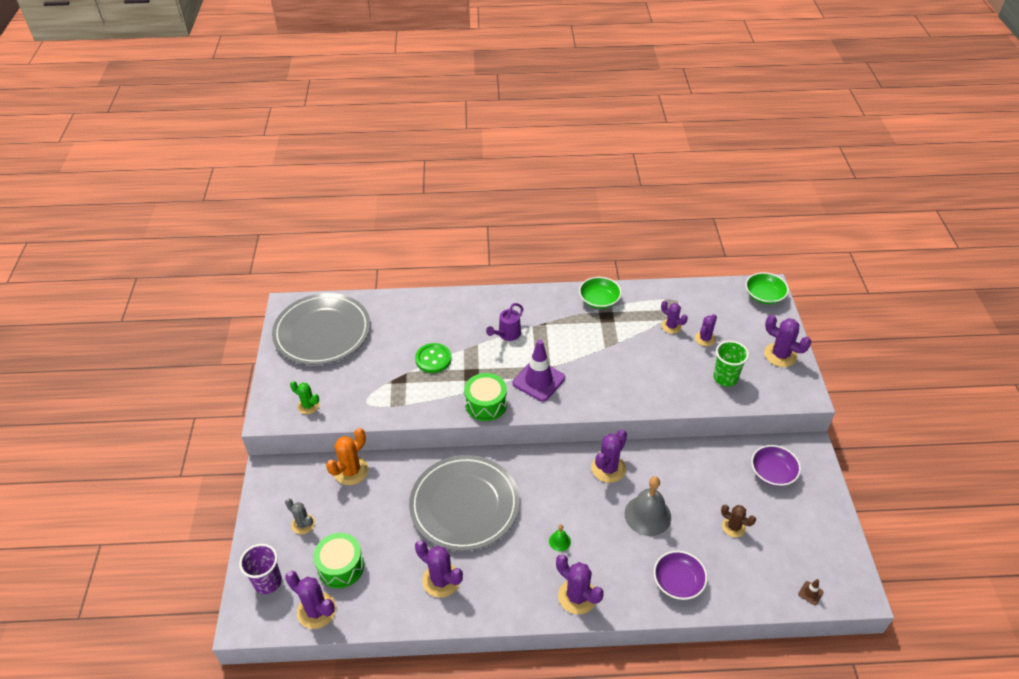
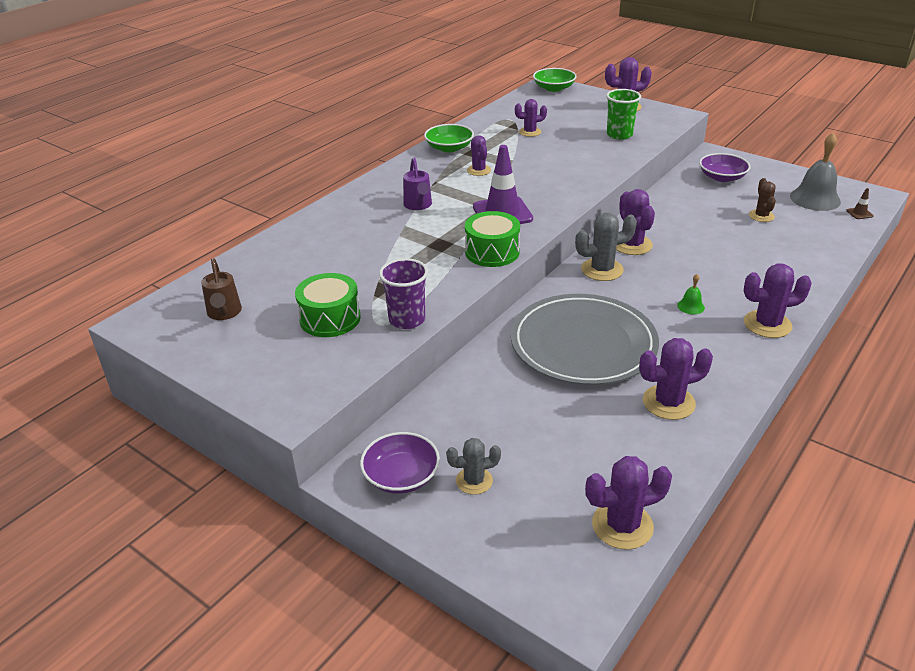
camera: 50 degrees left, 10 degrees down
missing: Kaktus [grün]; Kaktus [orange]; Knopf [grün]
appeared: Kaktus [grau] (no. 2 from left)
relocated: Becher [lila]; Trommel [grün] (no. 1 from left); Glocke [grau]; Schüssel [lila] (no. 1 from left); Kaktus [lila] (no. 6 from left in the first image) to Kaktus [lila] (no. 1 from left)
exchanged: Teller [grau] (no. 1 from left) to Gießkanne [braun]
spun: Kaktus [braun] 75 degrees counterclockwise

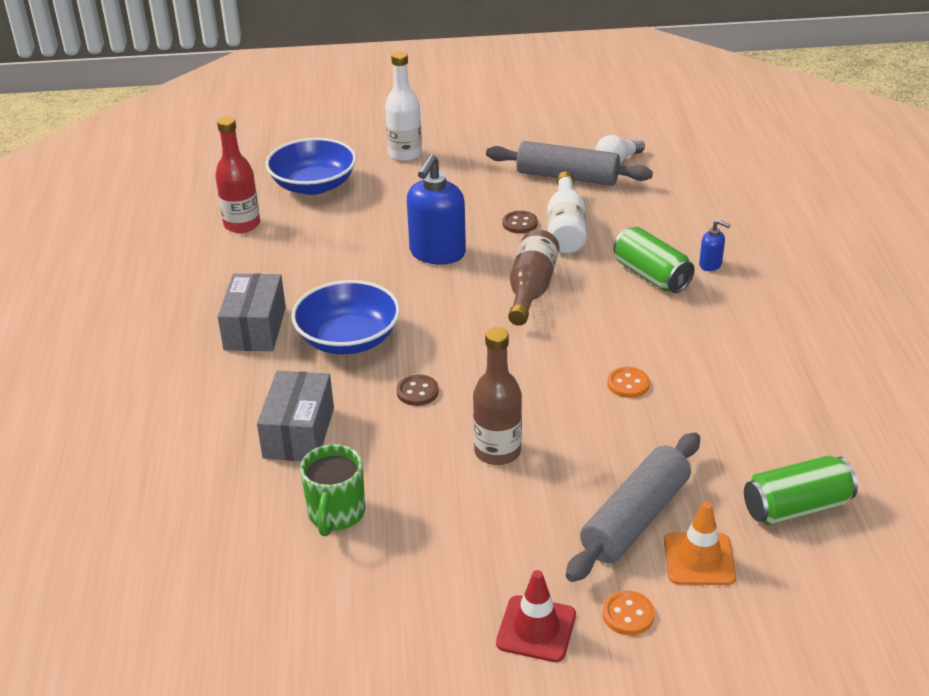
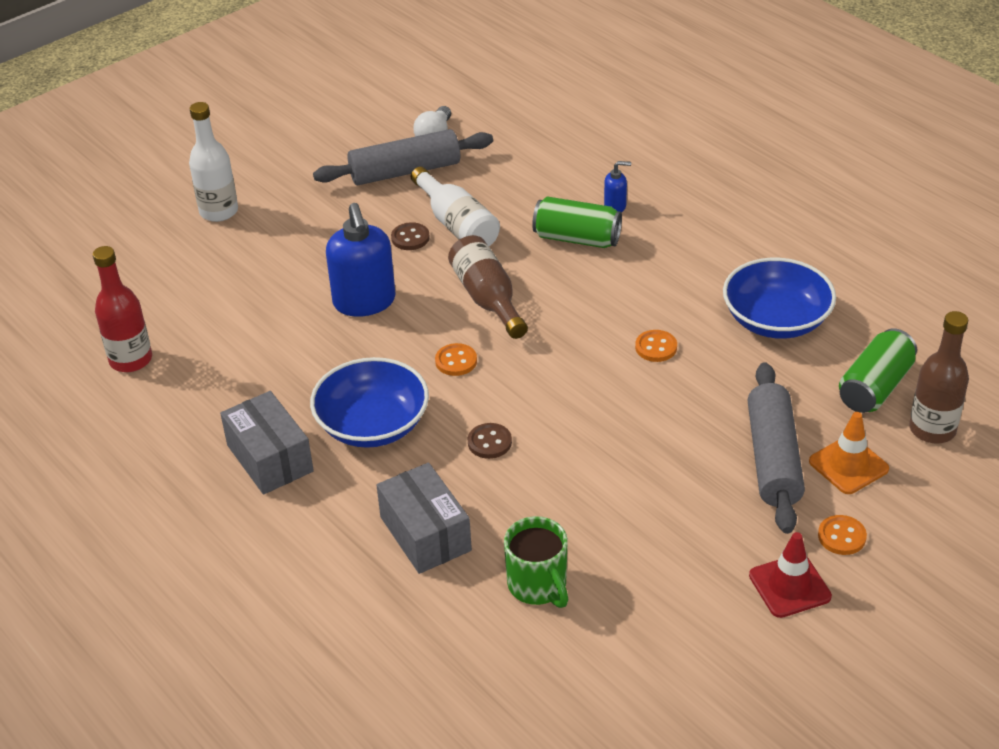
camera: 35 degrees left, 5 degrees up
appeared: Knopf [orange] (no. 1 from left)
relocated: Schüssel [blau] (no. 1 from left in the first image) to Schüssel [blau] (no. 2 from left); Flasche [braun] (no. 1 from left in the first image) to Flasche [braun] (no. 2 from left)

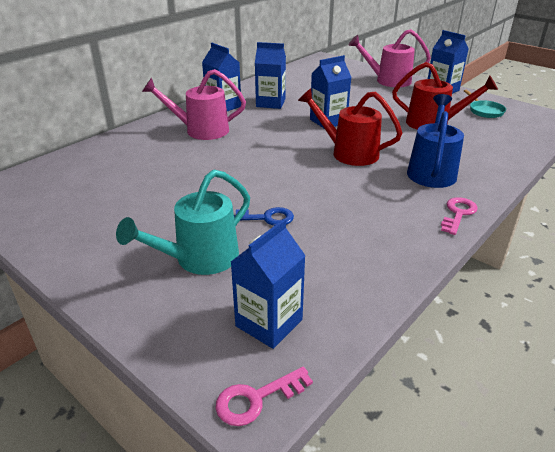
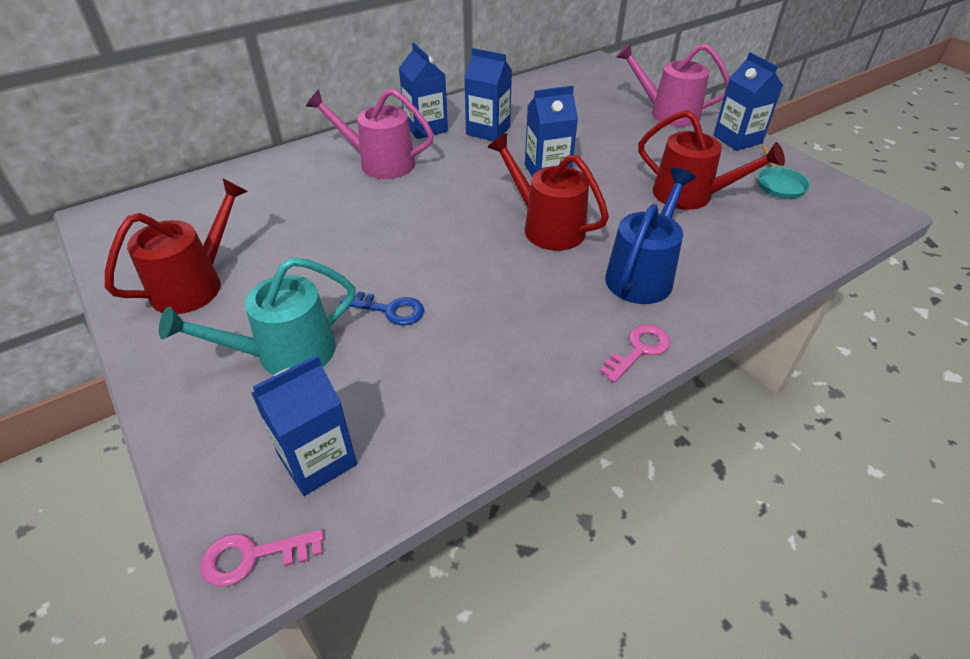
camera: 15 degrees right, 10 degrees up
appeared: Gießkanne [rot] (no. 1 from left)

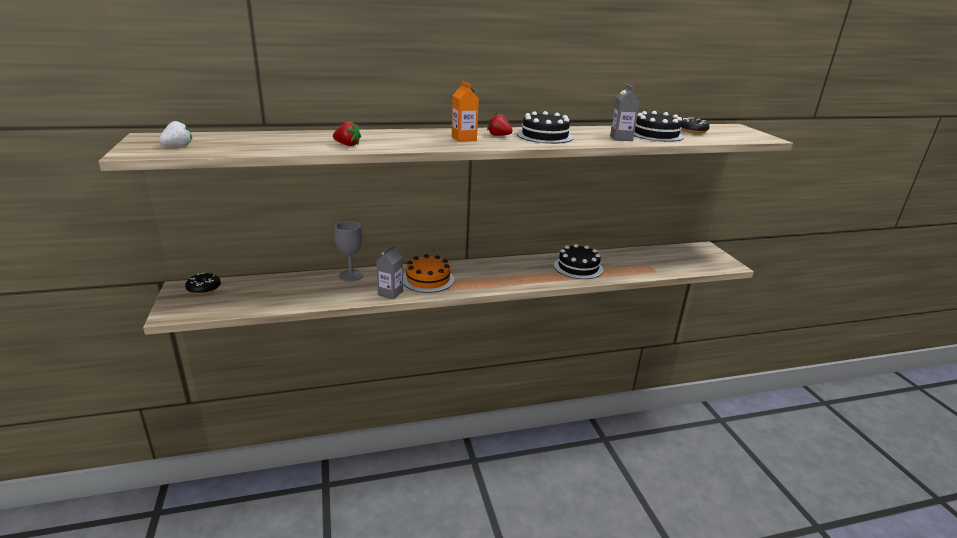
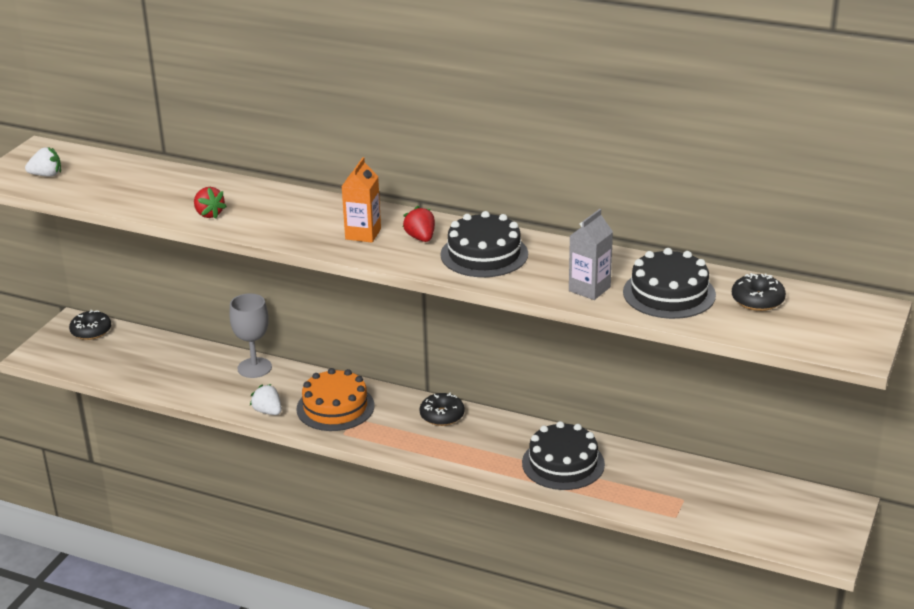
camera: 40 degrees right, 5 degrees up
appeared: Donut [schwarz] (no. 2 from left)
exchanged: Getränkekarton [grau] (no. 1 from left) to Erdbeere [weiß] (no. 2 from left)

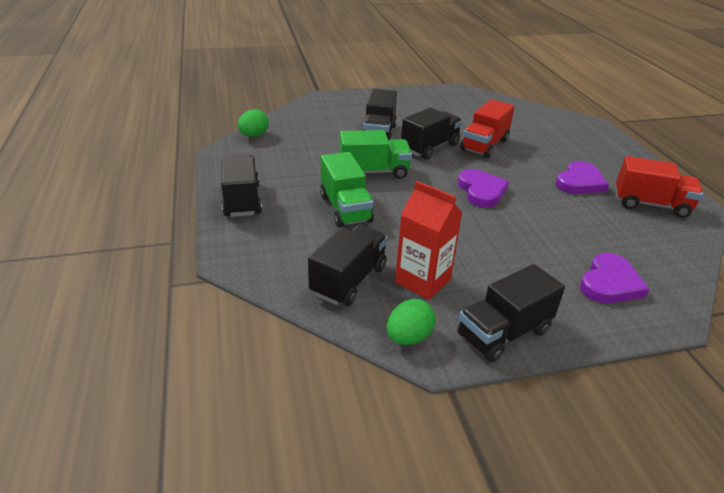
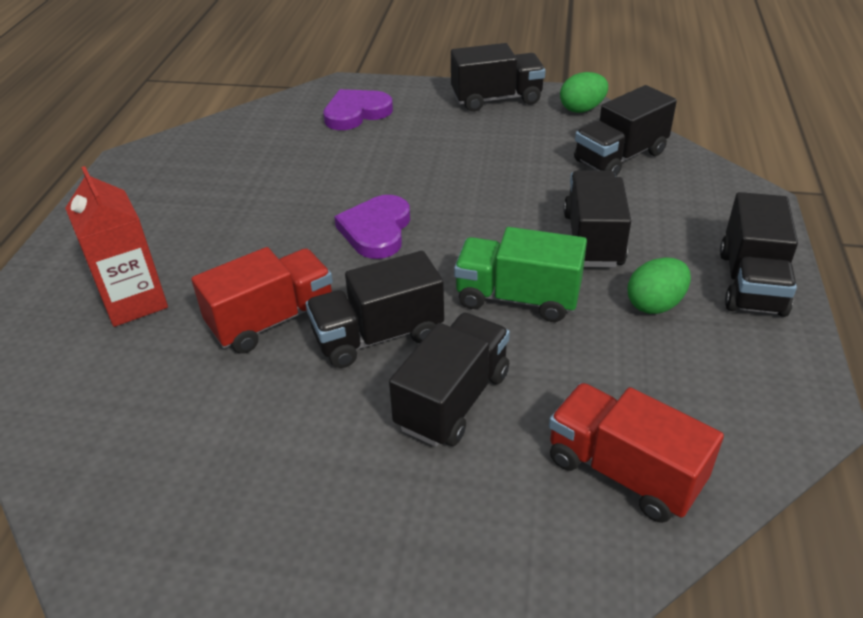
camera: 155 degrees left, 5 degrees up
missing: Herz [lila] (no. 2 from left)
relocated: Ei [grün] (no. 1 from left in the first image) to Ei [grün] (no. 2 from left); Getränkekarton [rot]; Lastwagen [rot] (no. 2 from left)
colour: Lastwagen [grün] (no. 1 from left) to Lastwagen [schwarz] (no. 4 from left)

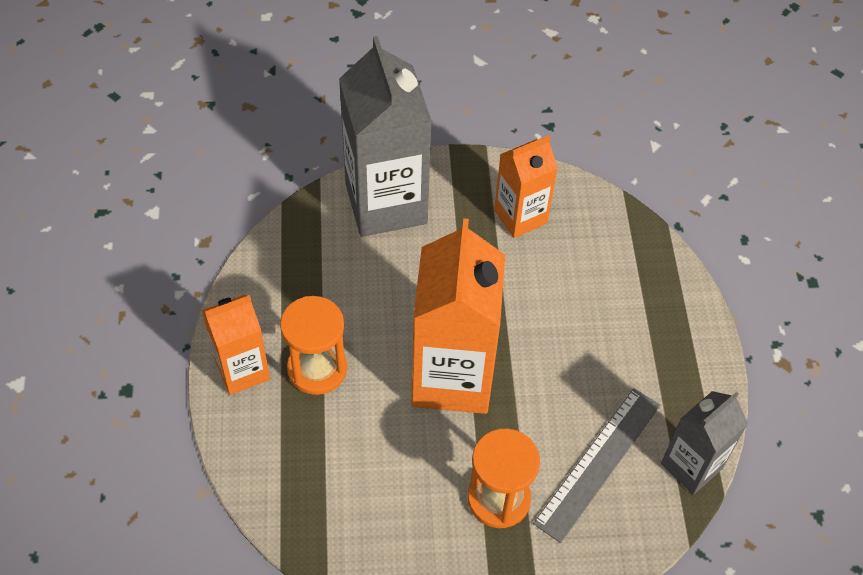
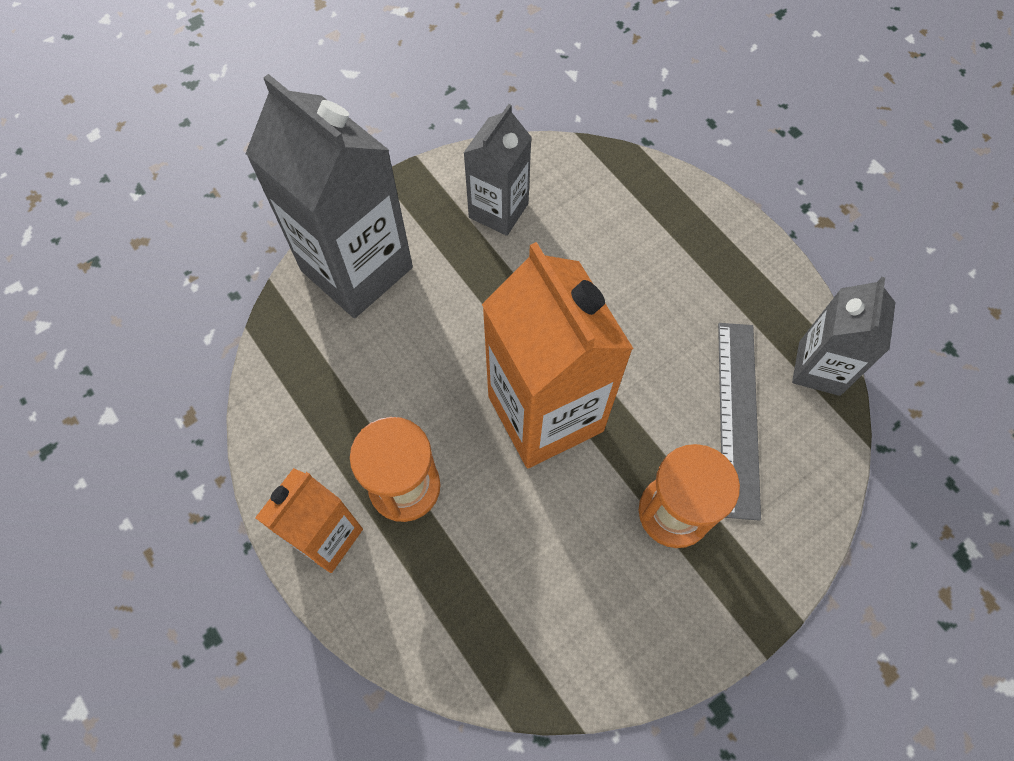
camera: 30 degrees left, 10 degrees up
colour: Getränkekarton [orange] (no. 3 from left) to Getränkekarton [grau] (no. 2 from left)

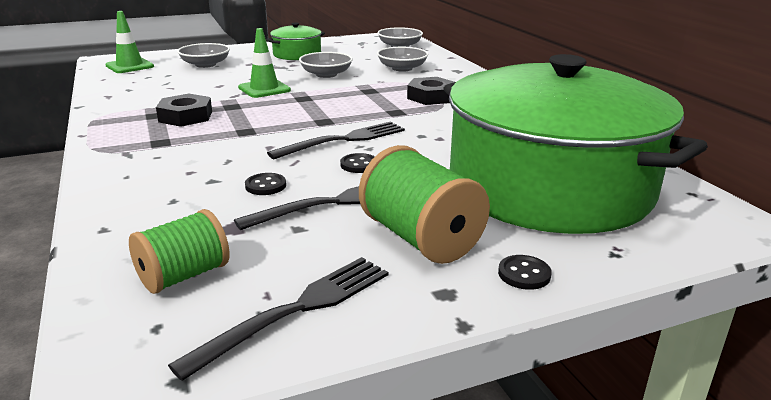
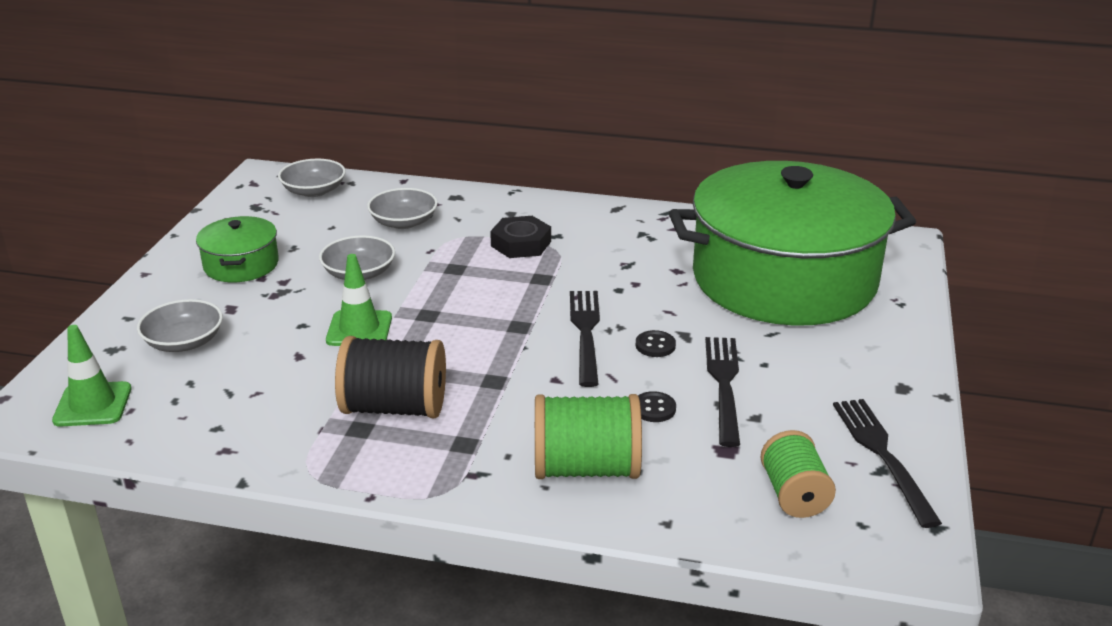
camera: 55 degrees left, 5 degrees up
missing: Knopf [schwarz] (no. 3 from left)
relocated: Garnrolle [grün] (no. 2 from left in the first image) to Garnrolle [grün] (no. 1 from left)
exchanged: Sechskantmutter [schwarz] (no. 1 from left) to Garnrolle [schwarz]

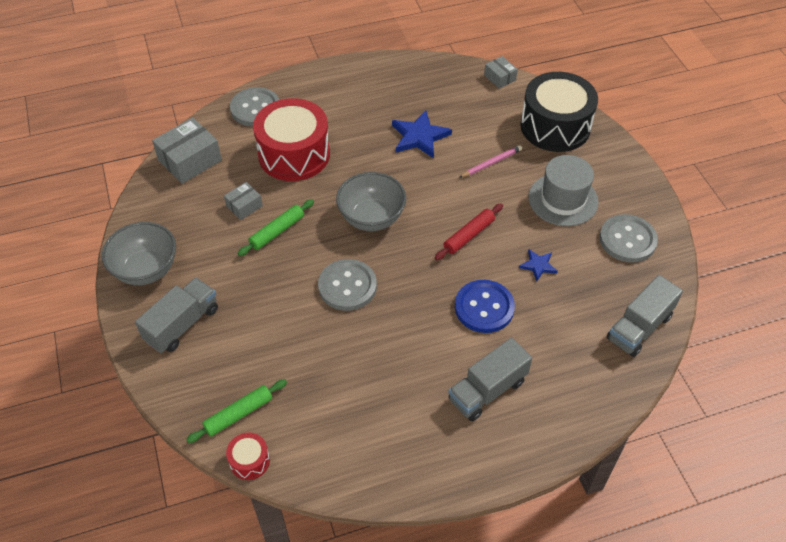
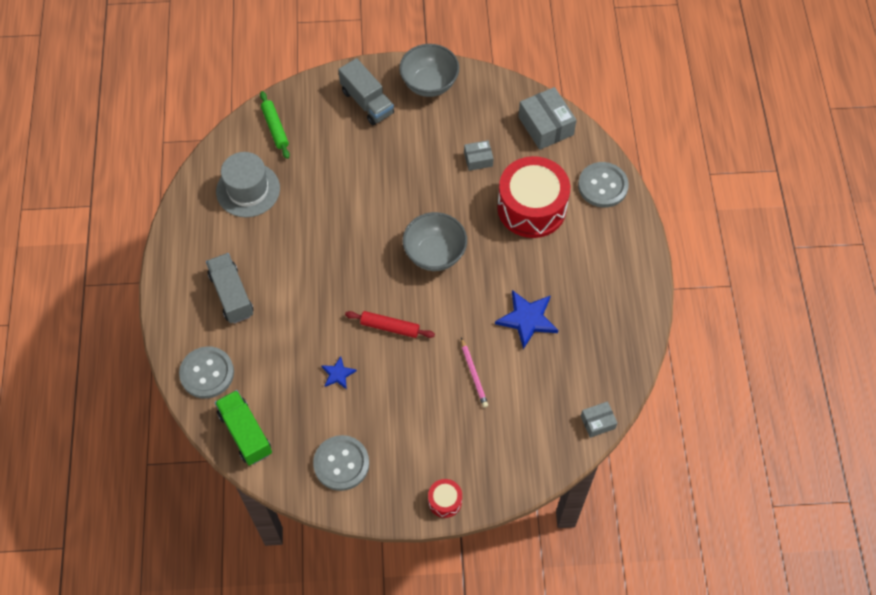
camera: 105 degrees right, 10 degrees up
missing: Nudelholz [grün] (no. 2 from left); Knopf [blau]; Trommel [schwarz]
relocated: Trommel [rot] (no. 1 from left); Knopf [grau] (no. 2 from left in the first image) to Knopf [grau] (no. 1 from left); Hut [grau]
colour: Lastwagen [grau] (no. 3 from left) to Lastwagen [grün]
spun: Schachtel [grau] (no. 2 from left in the first image) 75 degrees counterclockwise; Nudelholz [rot] 45 degrees counterclockwise

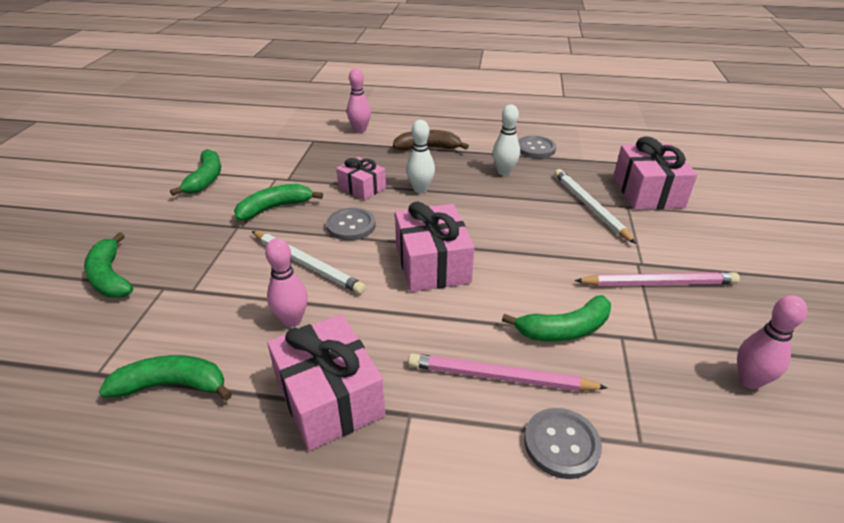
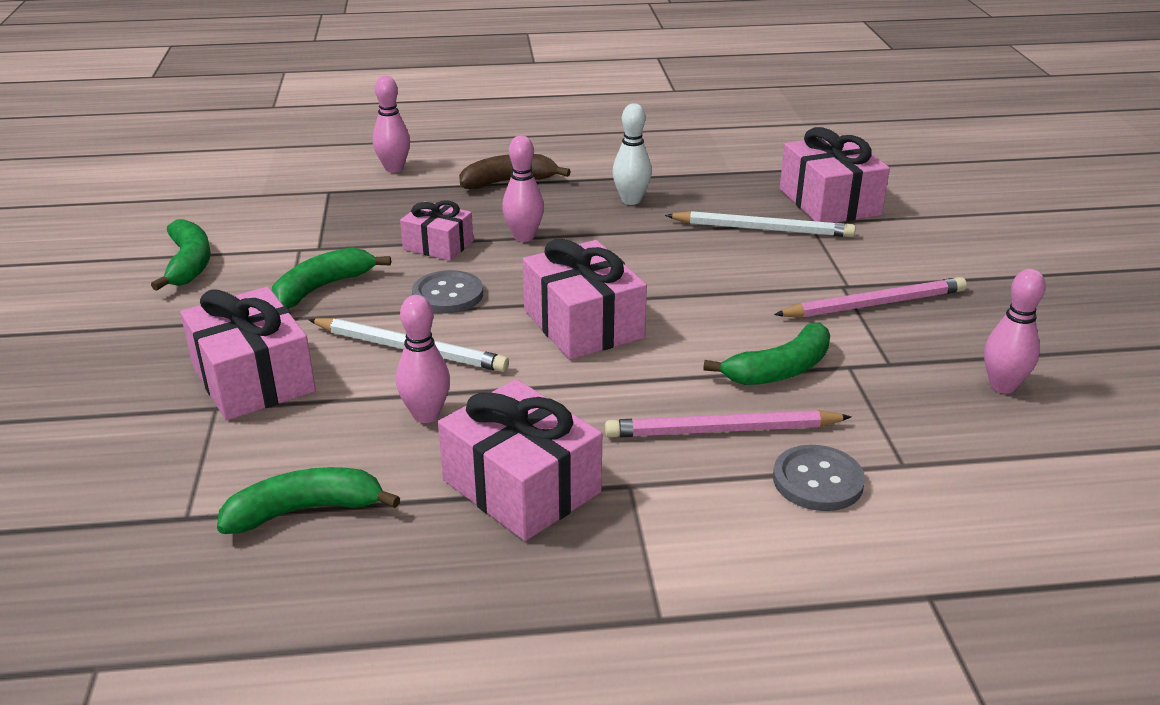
camera: 15 degrees left, 5 degrees down
missing: Banane [grün] (no. 1 from left); Knopf [grau] (no. 2 from left)
appeared: Geschenk [rosa] (no. 1 from left)
colour: Bowlingkegel [weiß] (no. 1 from left) to Bowlingkegel [rosa] (no. 3 from left)
spun: Bleistift [weiß] (no. 2 from left) 135 degrees clockwise

